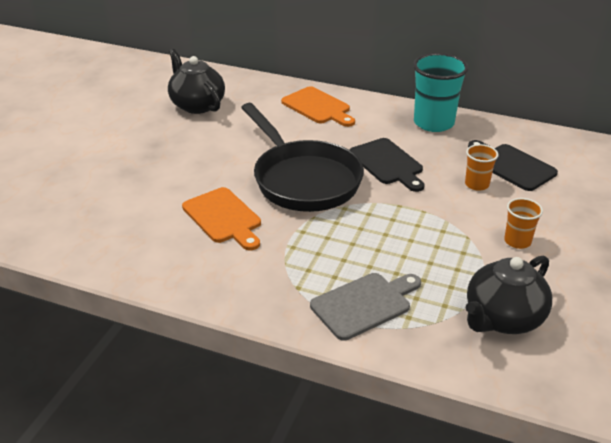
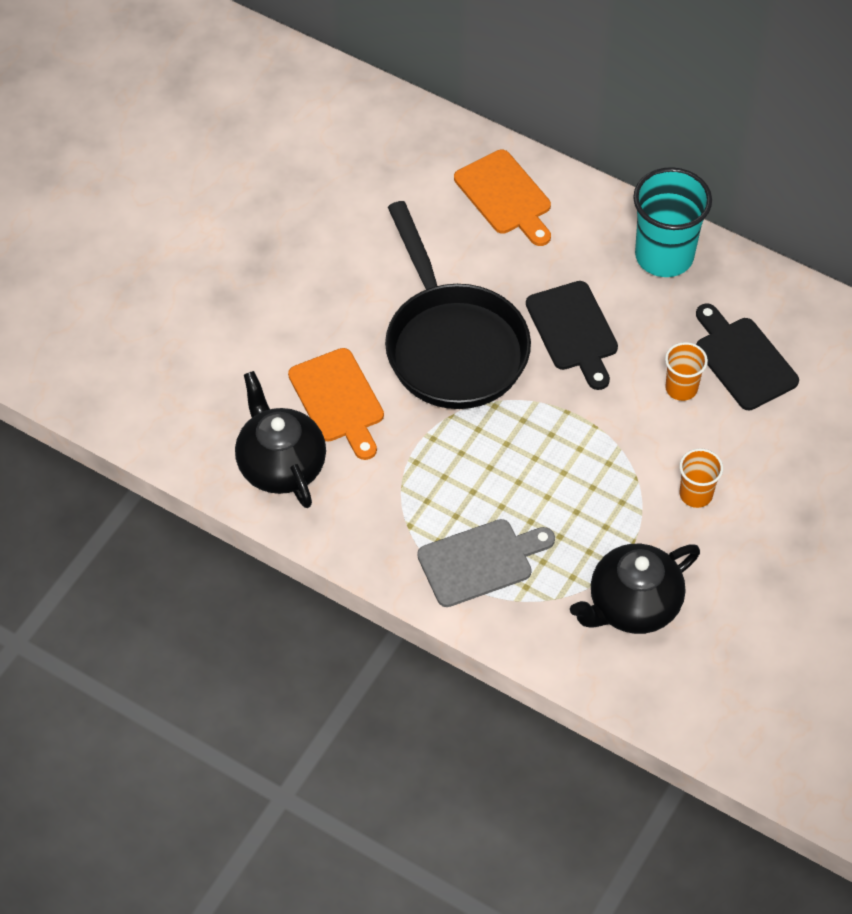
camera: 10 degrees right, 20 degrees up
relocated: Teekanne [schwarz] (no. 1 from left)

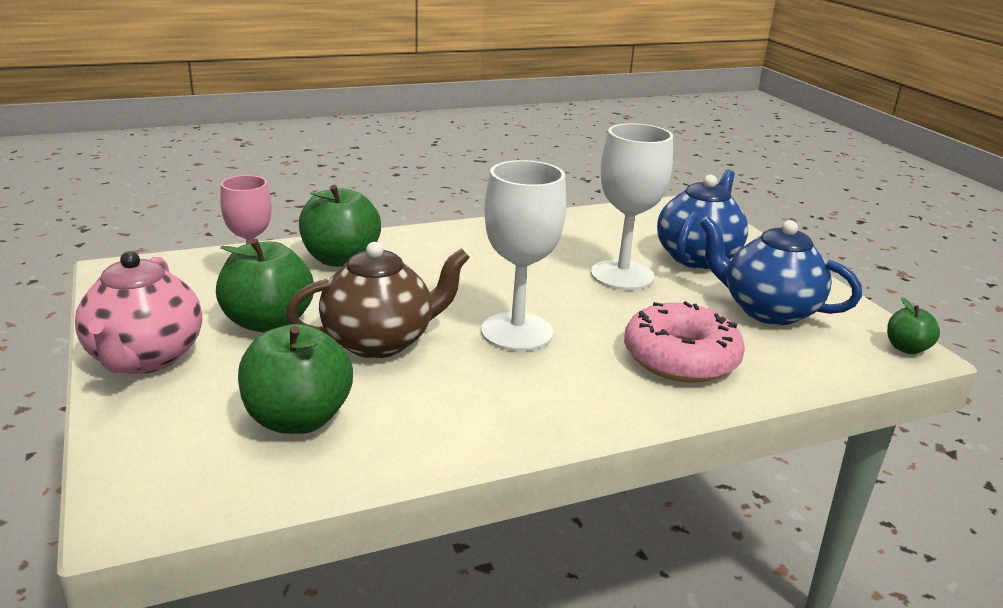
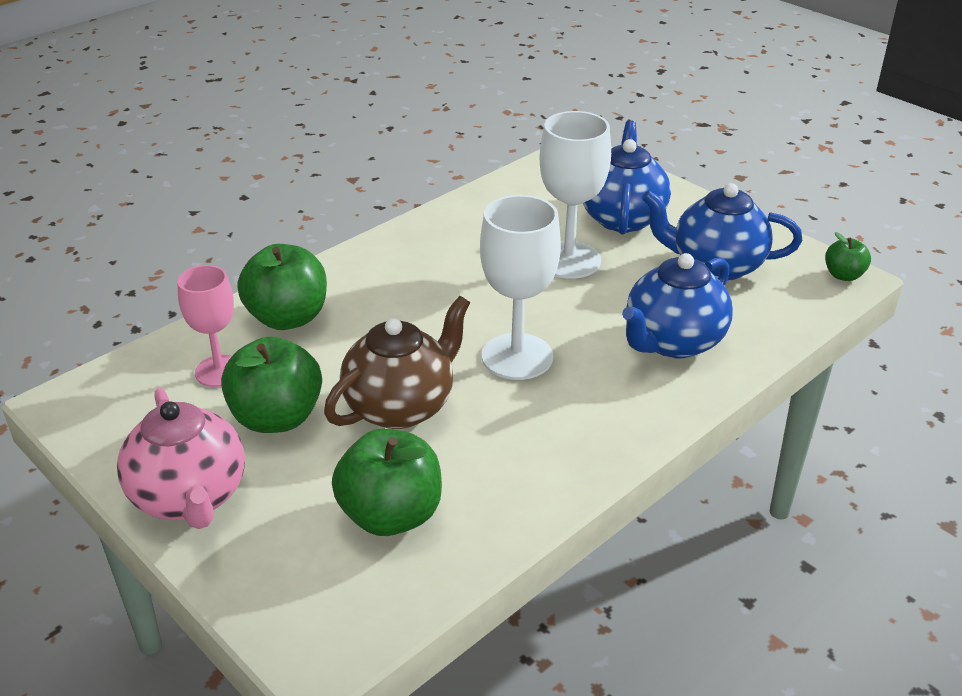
camera: 20 degrees left, 10 degrees up
exchanged: Donut [rosa] to Teekanne [blau] (no. 2 from left)

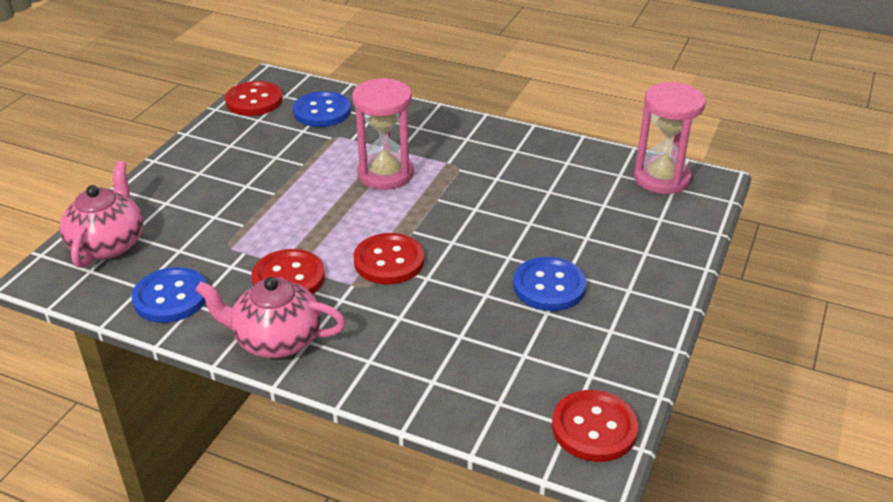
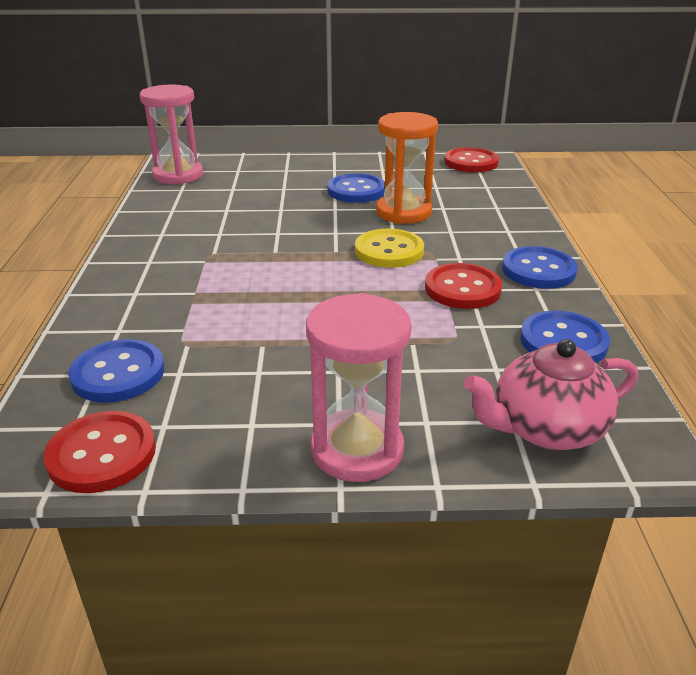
camera: 115 degrees left, 5 degrees down
appeared: Sanduhr [orange]
relocated: Sanduhr [rosa] (no. 1 from left in the first image) to Sanduhr [rosa] (no. 2 from left)
exchanged: Teekanne [rosa] (no. 2 from left) to Knopf [blau] (no. 3 from left)
colour: Knopf [rot] (no. 3 from left) to Knopf [gelb]

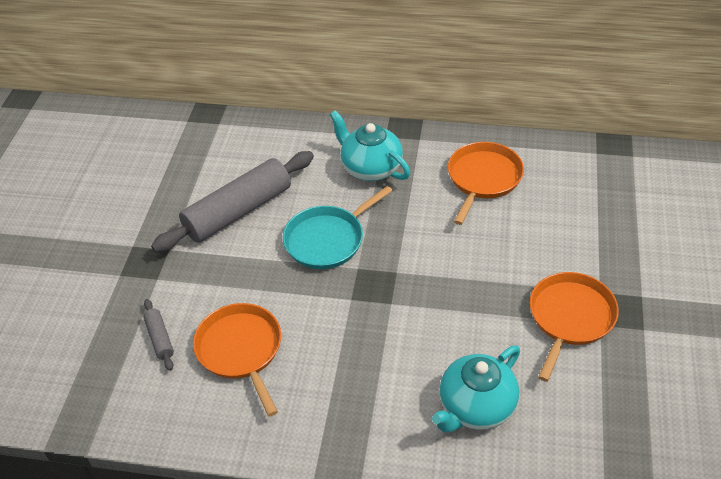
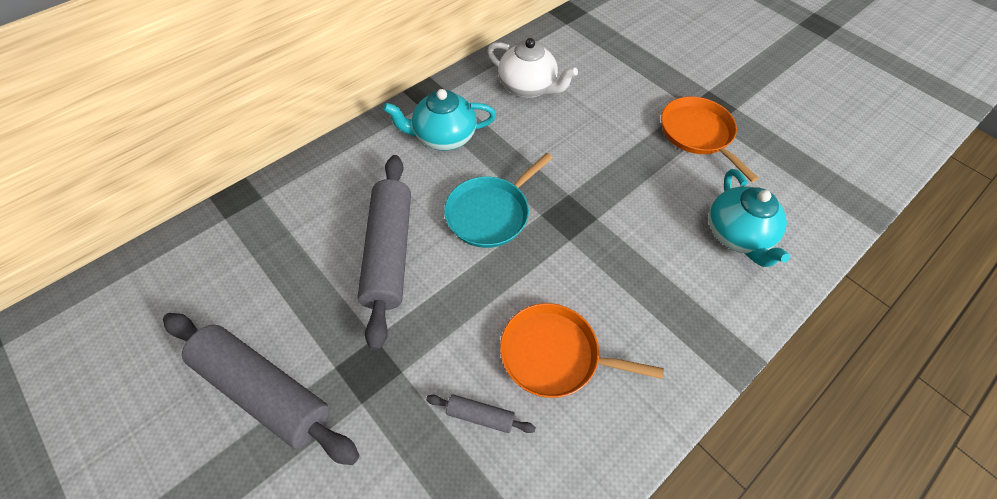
camera: 55 degrees left, 10 degrees up
appeared: Nudelholz [grau] (no. 1 from left)
exchanged: Pfanne [orange] (no. 2 from left) to Teekanne [weiß]
spun: Pfanne [türkis] 45 degrees clockwise

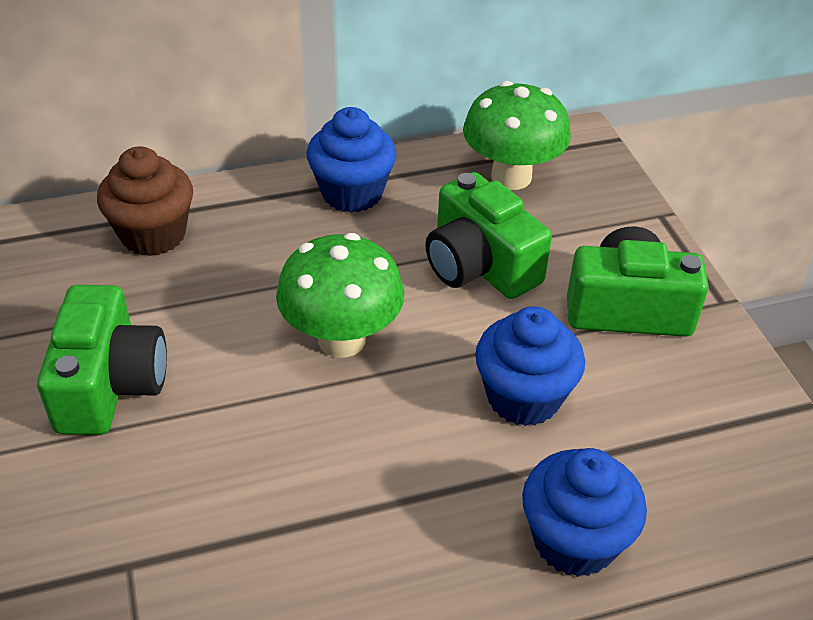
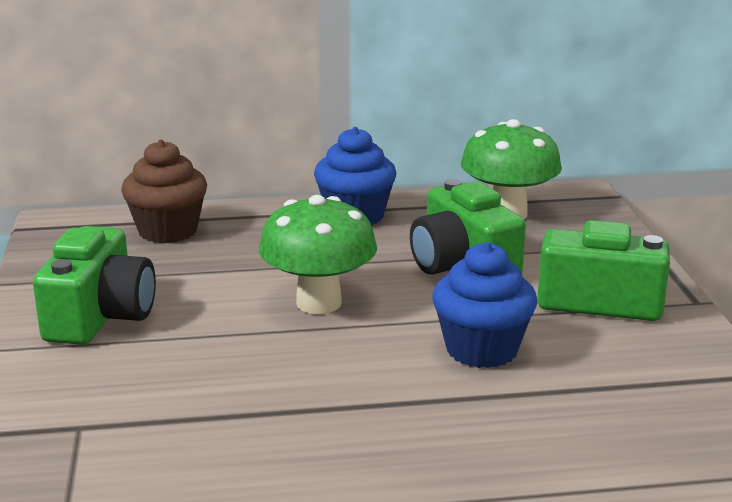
camera: 10 degrees right, 20 degrees down
missing: Muffin [blau] (no. 3 from left)

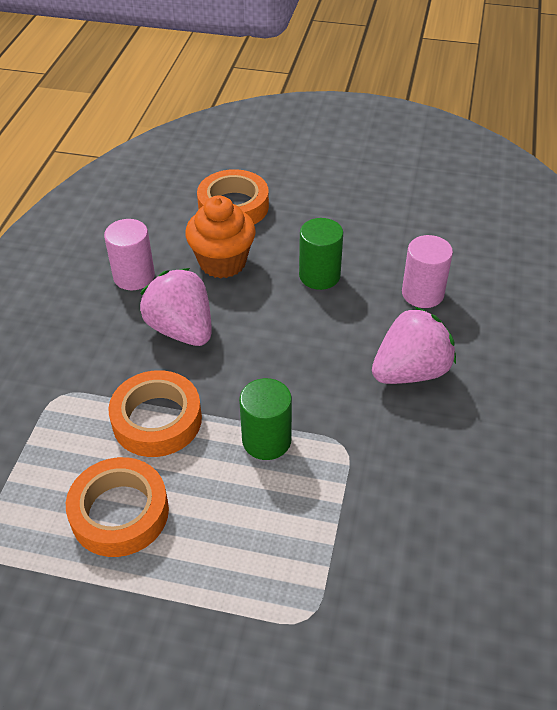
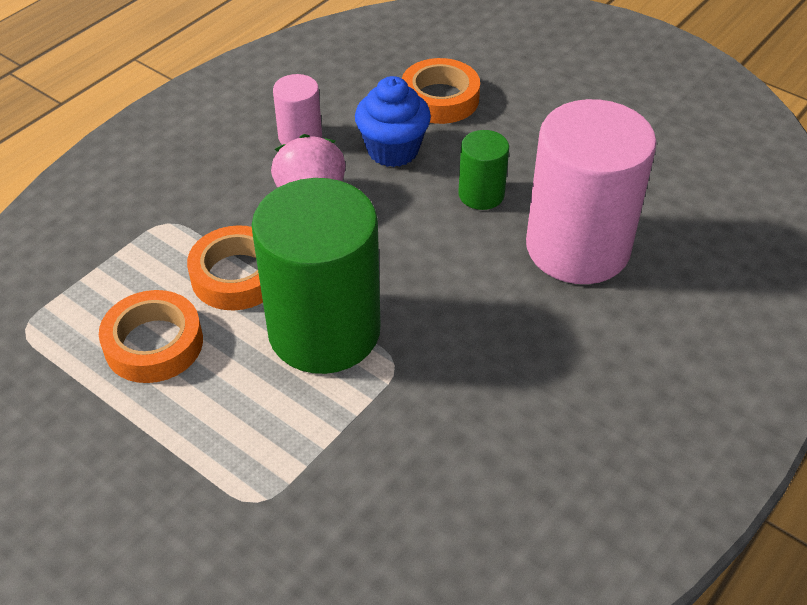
camera: 25 degrees right, 0 degrees up
missing: Erdbeere [rosa] (no. 2 from left)
colour: Muffin [orange] to Muffin [blau]
size: Vollzylinder [grün] (no. 1 from left) x2.15; Vollzylinder [rosa] (no. 2 from left) x2.15

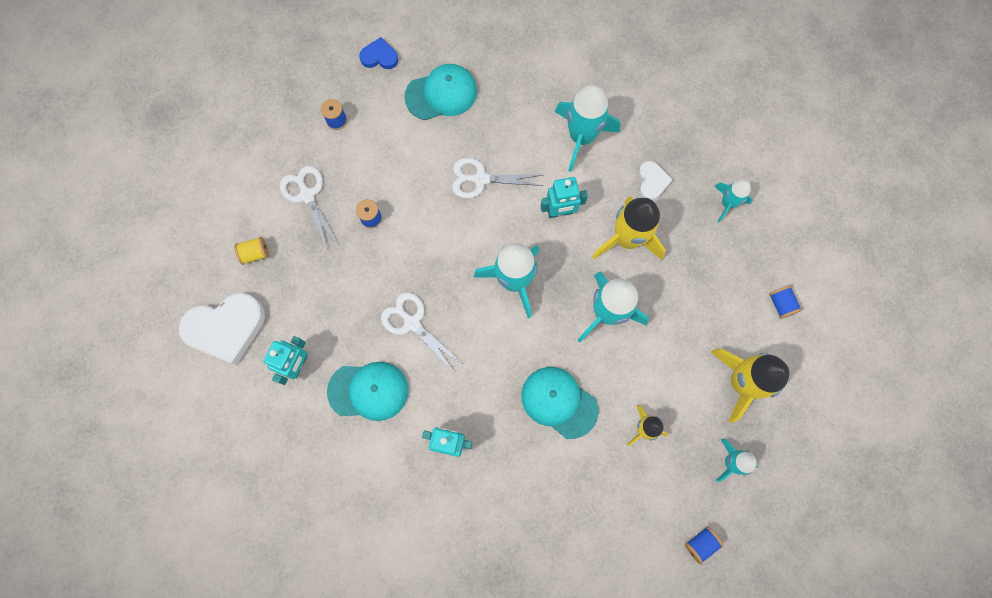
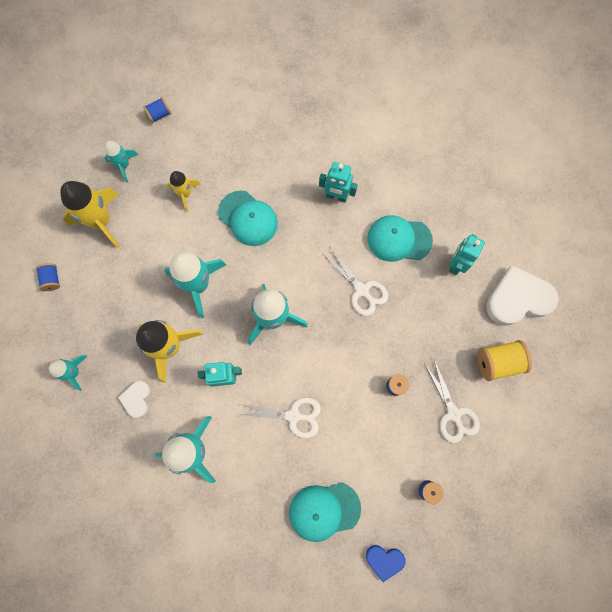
camera: 175 degrees left, 0 degrees up
size: Garnrolle [gelb] x1.71

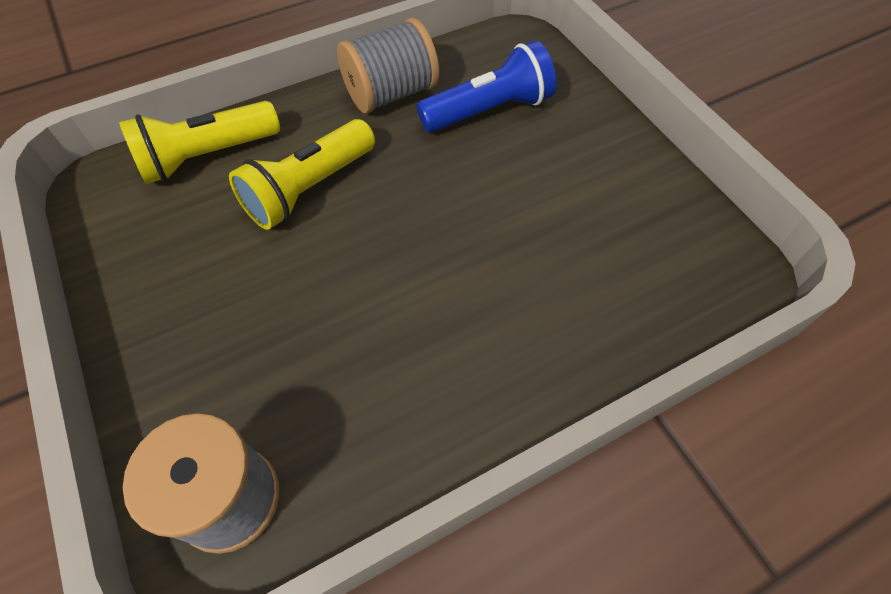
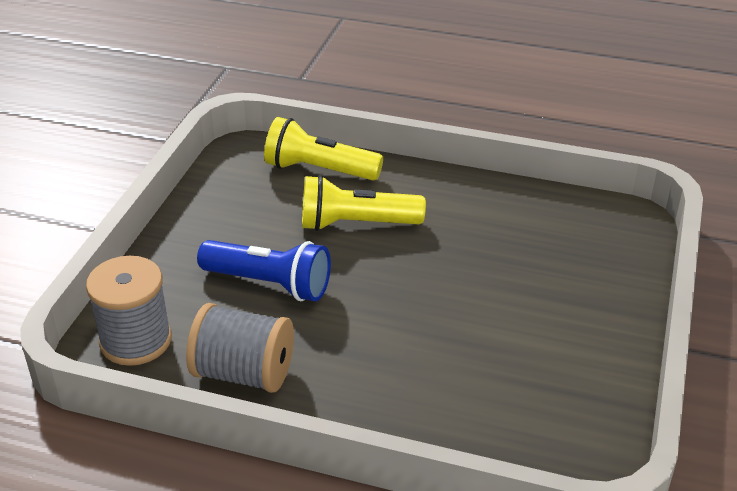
camera: 45 degrees right, 20 degrees down
relocated: Garnrolle [grau] (no. 2 from left); Taschenlampe [blau]

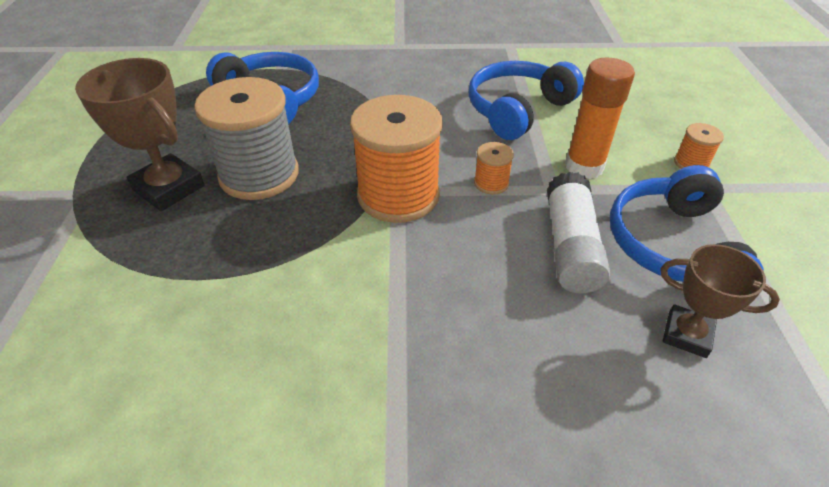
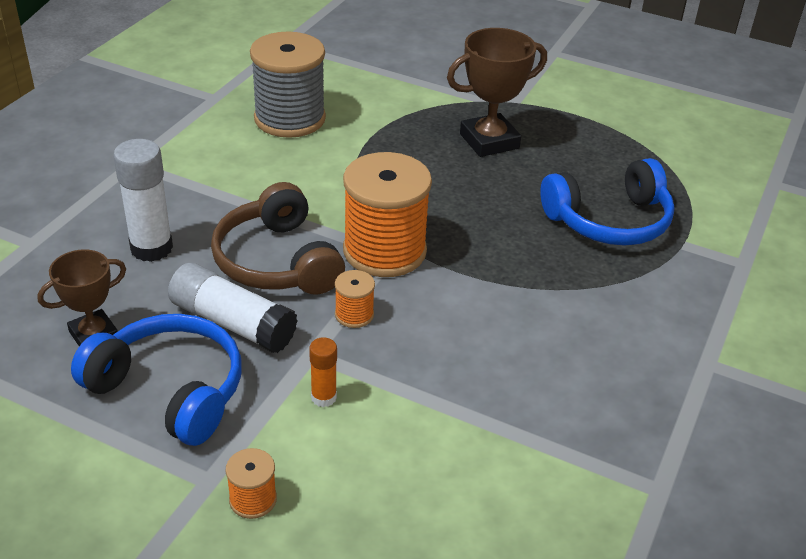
camera: 115 degrees right, 5 degrees down
missing: Kopfhörer [blau] (no. 2 from left)
appeared: Klebestift [weiß] (no. 1 from left); Kopfhörer [braun]
relocated: Garnrolle [grau]
size: Klebestift [orange] x0.53

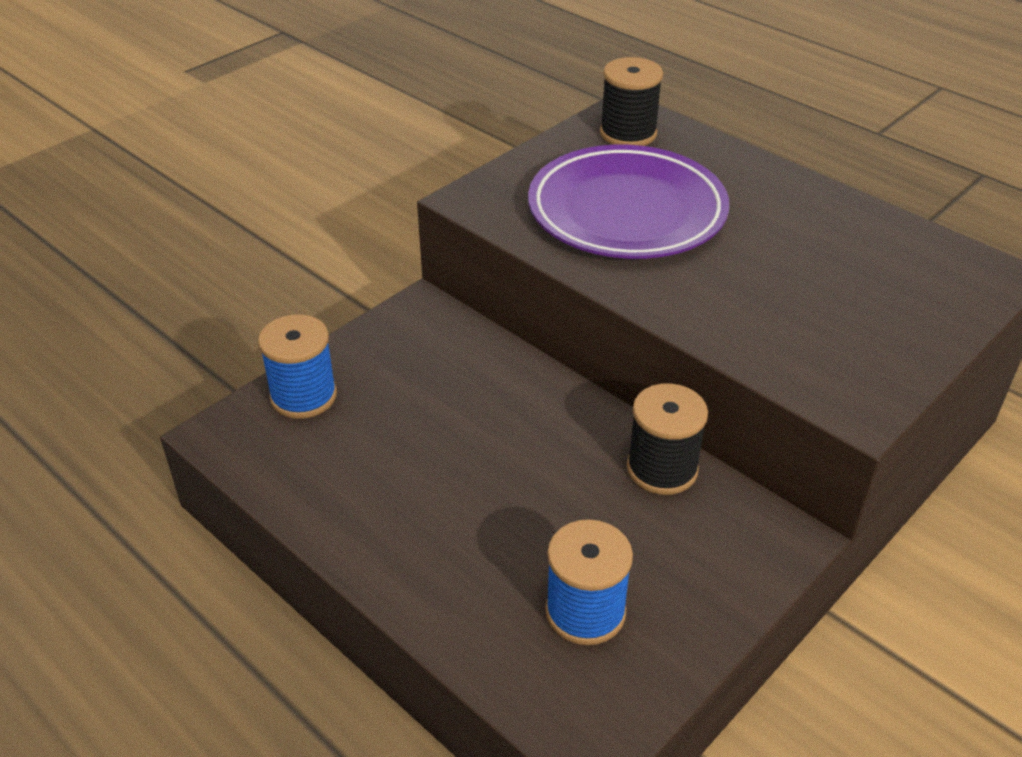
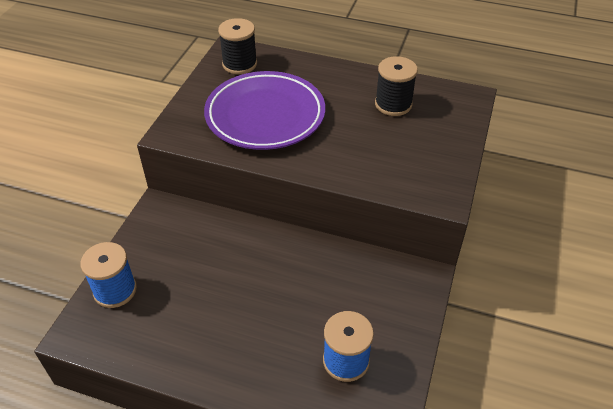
camera: 25 degrees left, 5 degrees up
relocated: Garnrolle [schwarz] (no. 2 from left)

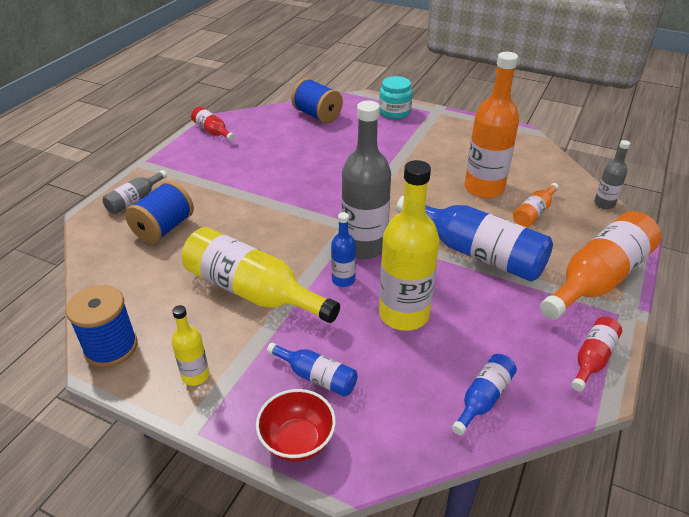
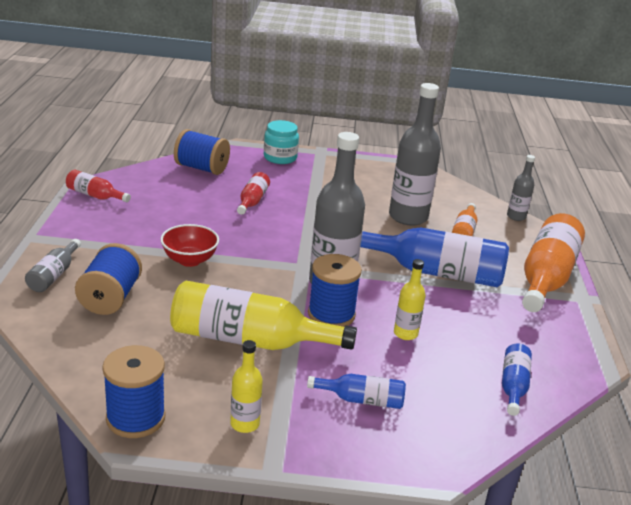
camera: 25 degrees left, 10 degrees down
relocated: Schüssel [rot]; Flasche [rot] (no. 2 from left)
exchanged: Flasche [blau] (no. 2 from left) to Garnrolle [blau] (no. 4 from left)
colour: Flasche [orange] (no. 1 from left) to Flasche [grau] (no. 3 from left)
size: Flasche [gelb] (no. 3 from left) x0.50

